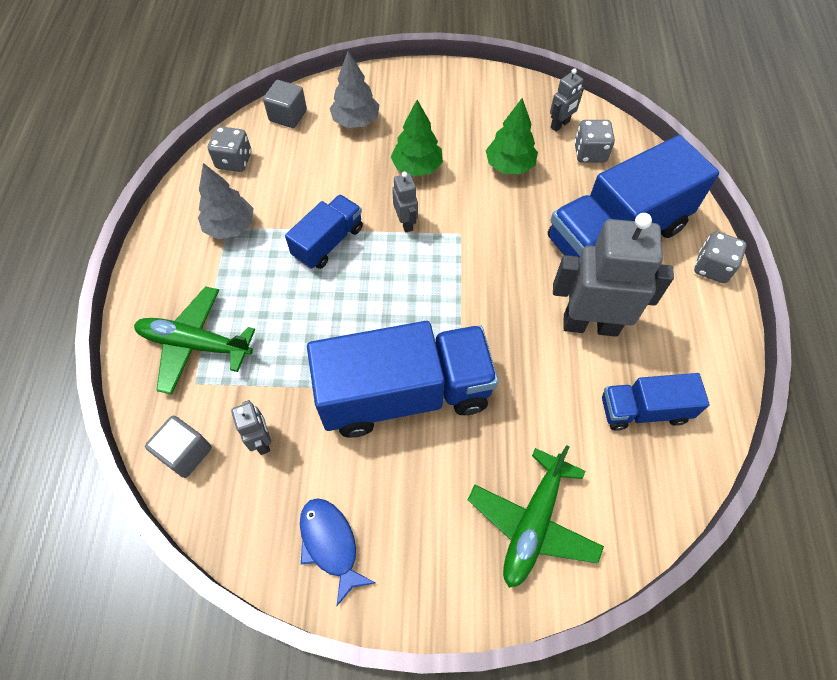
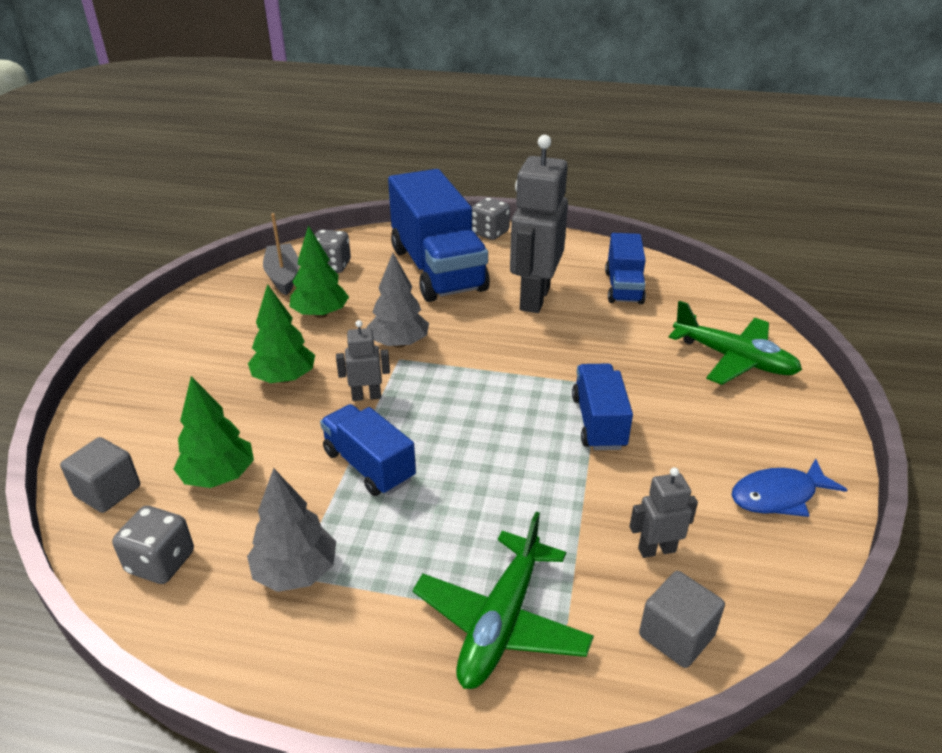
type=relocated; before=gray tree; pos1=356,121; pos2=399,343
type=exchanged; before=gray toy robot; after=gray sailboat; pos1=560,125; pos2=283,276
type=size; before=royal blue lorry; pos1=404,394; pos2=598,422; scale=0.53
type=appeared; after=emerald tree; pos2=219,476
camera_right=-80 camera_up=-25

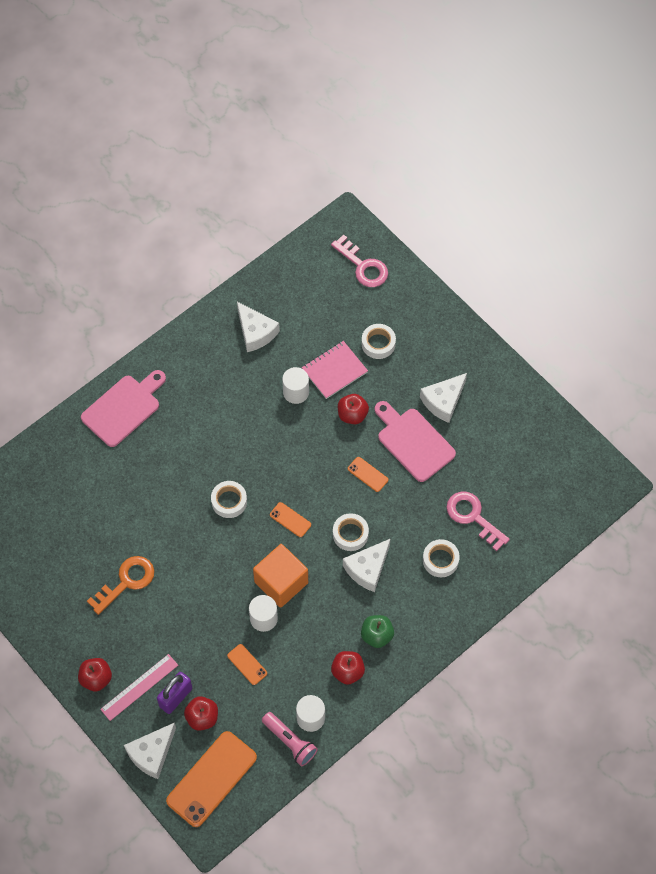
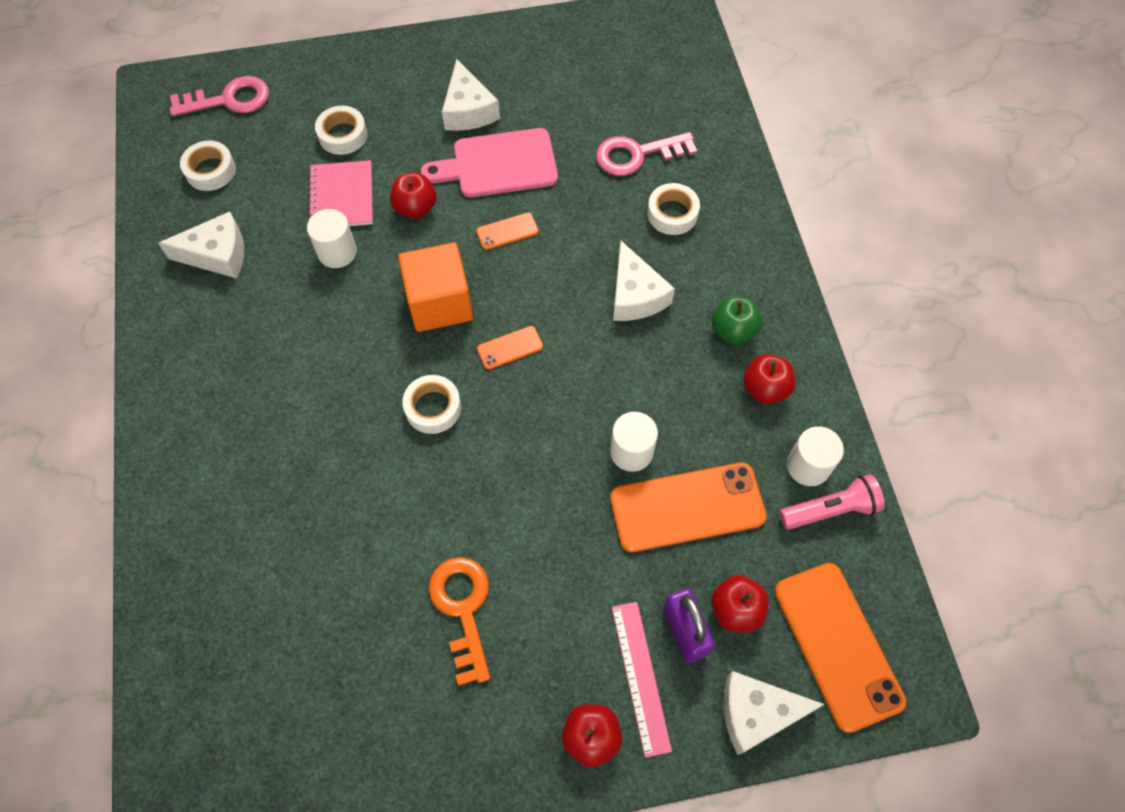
type=missing; before=rosy cutting board; pos1=123,408
type=relocated; before=snow-white roll of tape; pos1=350,534; pos2=210,170
type=relocated; before=bright orange solid cube; pos1=281,582; pos2=439,303
type=size; before=bright orange smartphone; pos1=247,664; pos2=687,507; scale=2.18
type=spun; before=snow-white cheese; pos1=152,754; pos2=757,713; turn=105
camera_right=-60 camera_up=0

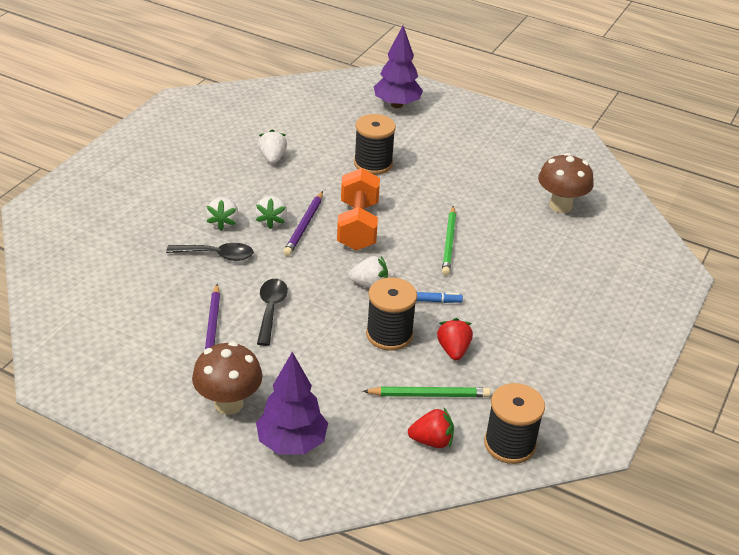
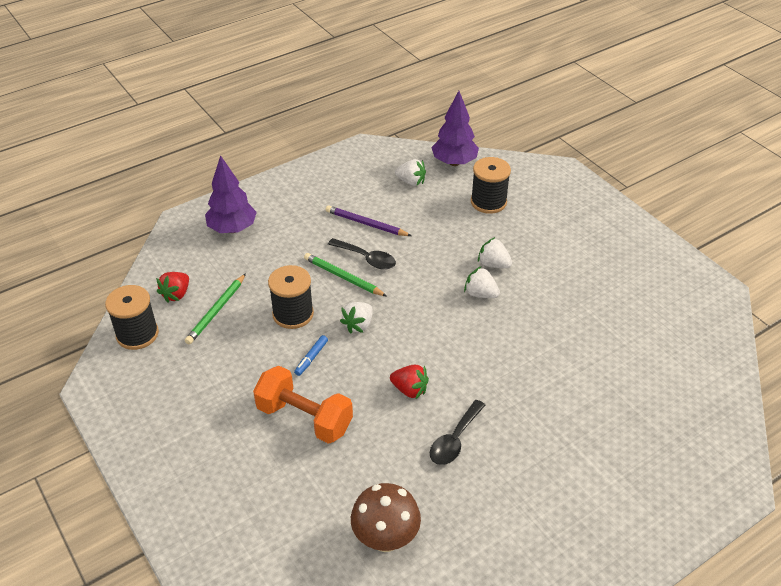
type=relocated; before=violet tree; pos1=397,105; pos2=454,162
type=relocated; before=jet-black bobbin; pos1=373,163; pos2=488,202
type=relocated; before=snow-white toy strawberry; pos1=272,158; pos2=411,182
type=relocated; before=bright orange hand weight; pos1=358,226; pos2=304,418
type=missing; before=violet pencil; pos1=304,226
type=relocated; before=emerald pencil; pos1=449,243; pos2=343,277
type=relocated; before=jet-black teaspoon; pos1=216,255; pos2=455,439
type=relocated; before=red toy strawberry; pos1=453,350; pos2=409,390
type=missing; before=russet toadstool; pos1=228,403
camera_right=120 camera_up=5

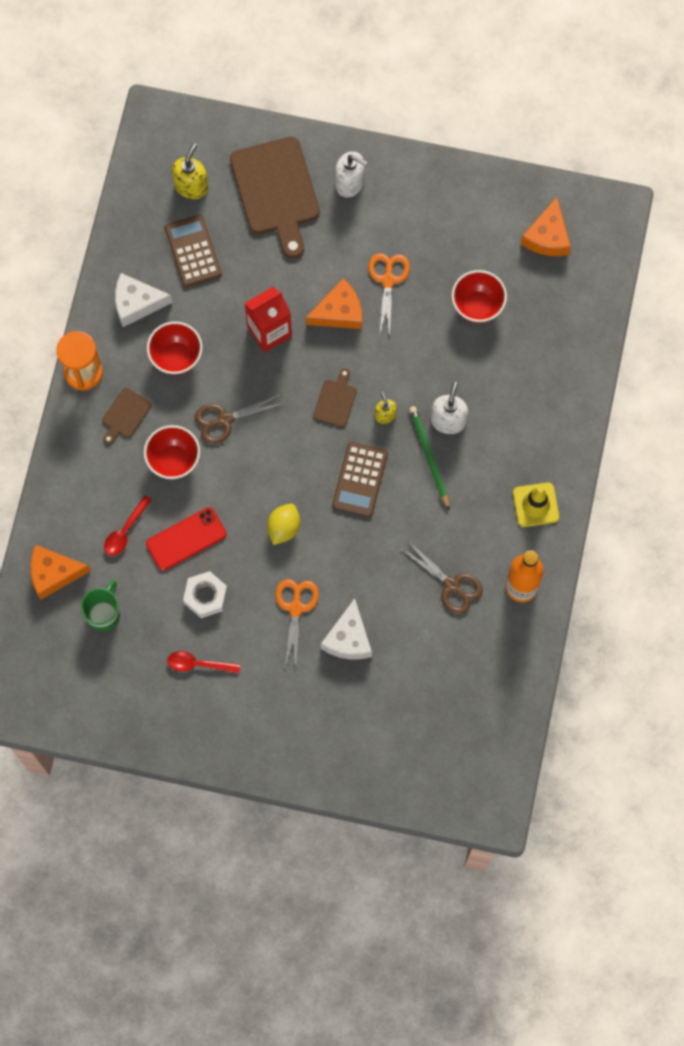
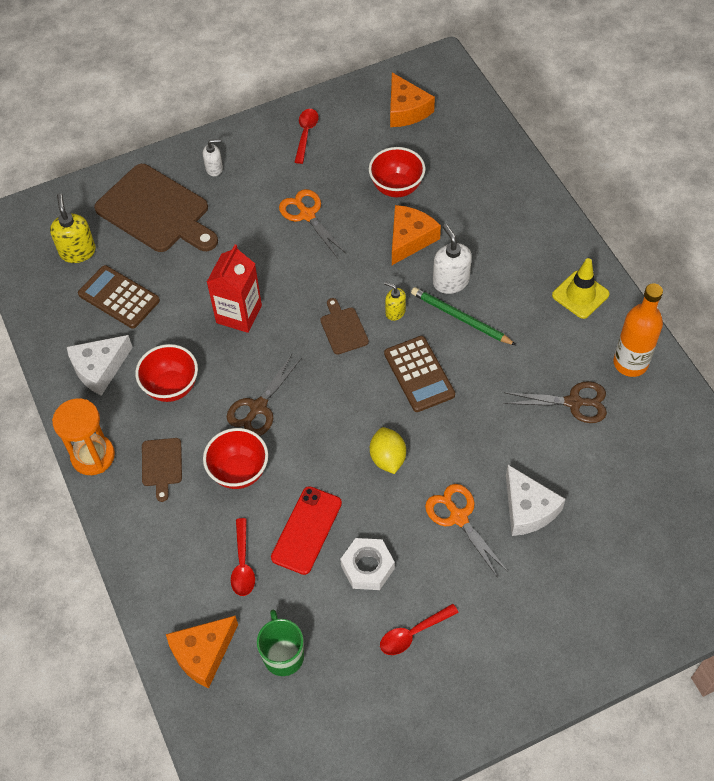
type=size; before=snow-white soap dispenser; pos1=350,183; pos2=214,168; scale=0.61
type=relocated; before=bright orange cheese; pos1=339,312; pos2=410,239
type=appeared; after=red teaspoon; pos2=306,134
camera_right=-35 camera_up=-15

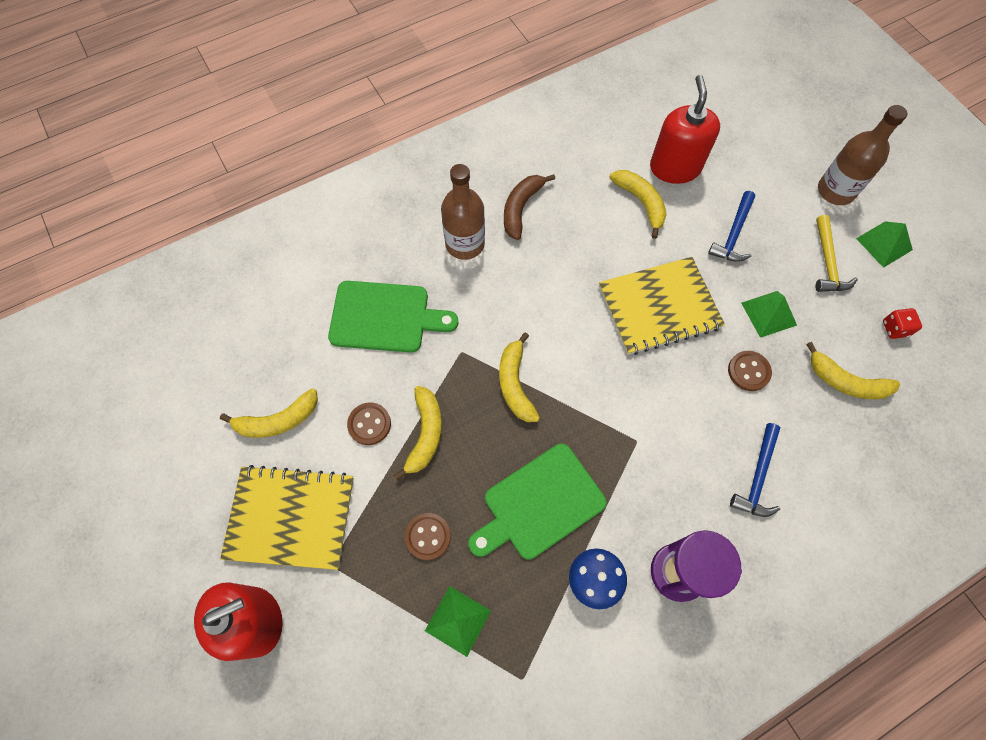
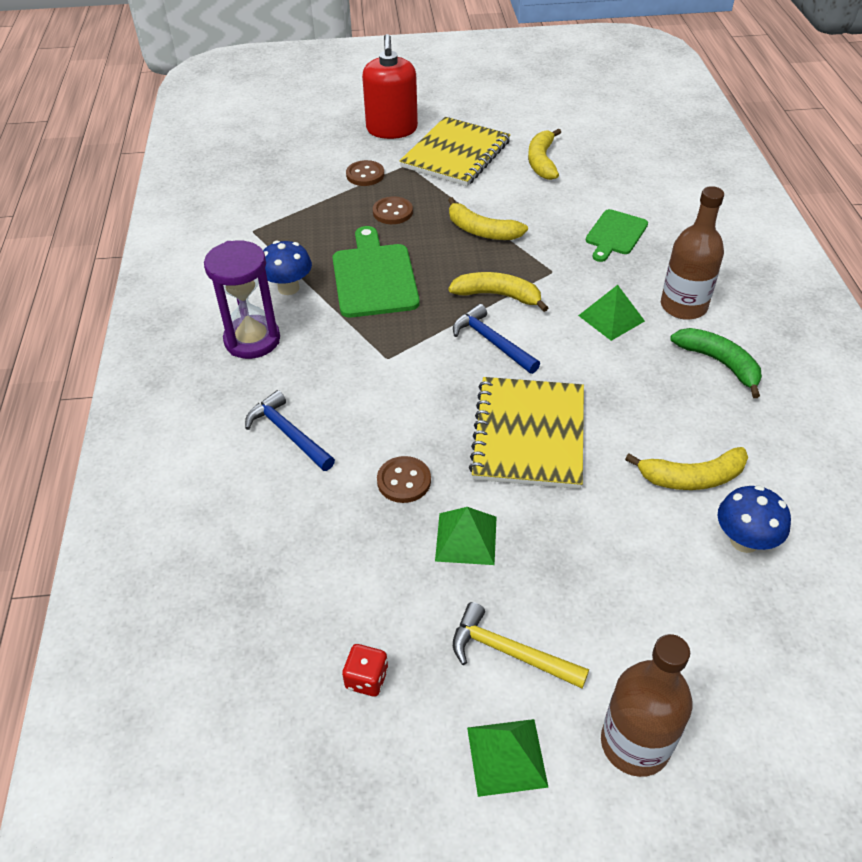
type=exchanged; before=red soap dispenser; after=royal blue toadstool; pos1=675,167; pos2=744,541
type=colour; before=russet banana fruit; after=emerald banana fruit; pos1=521,208; pos2=719,363
type=relocated; before=royal blue hammer; pos1=733,234; pos2=492,342
type=size; before=emerald cutting board; pos1=385,317; pos2=615,234; scale=0.63
type=missing; before=golden banana fruit; pos1=846,382
type=relocated; before=russet shirt button; pos1=369,424; pos2=365,175
type=relocated; before=emerald pyramid; pos1=458,620; pos2=611,318
camera_right=115 camera_up=-20

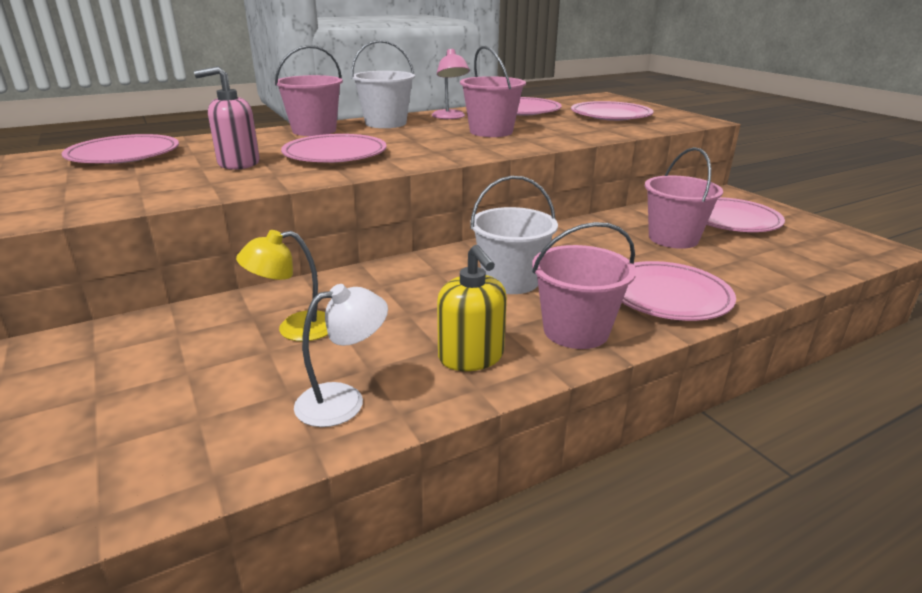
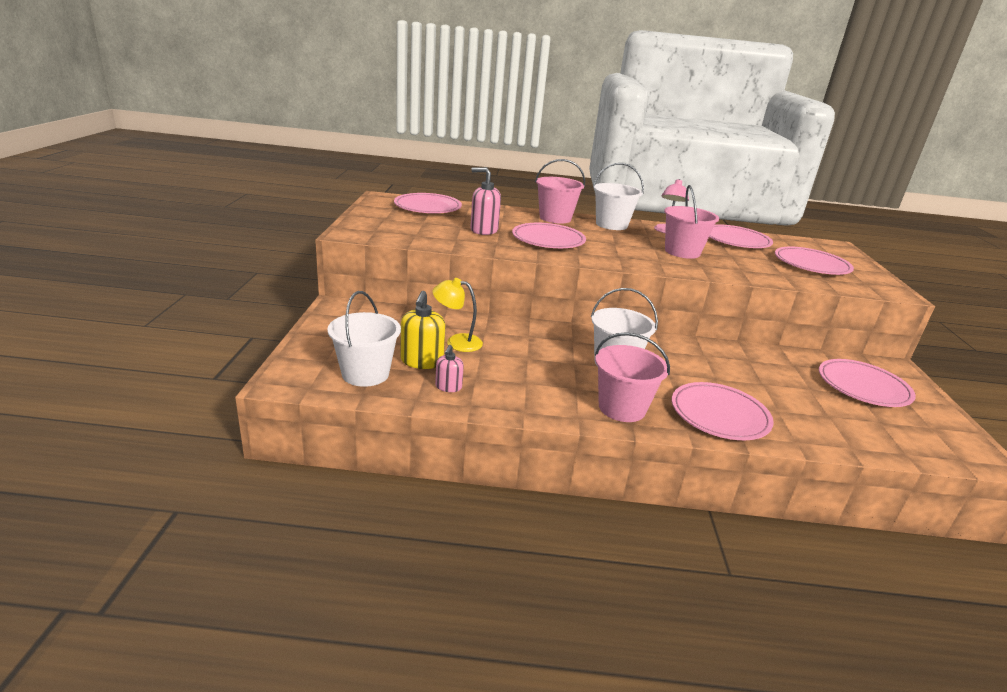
type=missing; before=rosy bucket; pos1=673,238
type=relocated; before=golden soap dispenser; pos1=471,357; pos2=422,361
type=exchanged; before=snow-white desk lamp; after=rosy soap dispenser; pos1=344,400; pos2=448,387
type=appeared; after=snow-white bucket; pos2=365,374
camera_right=30 camera_up=0

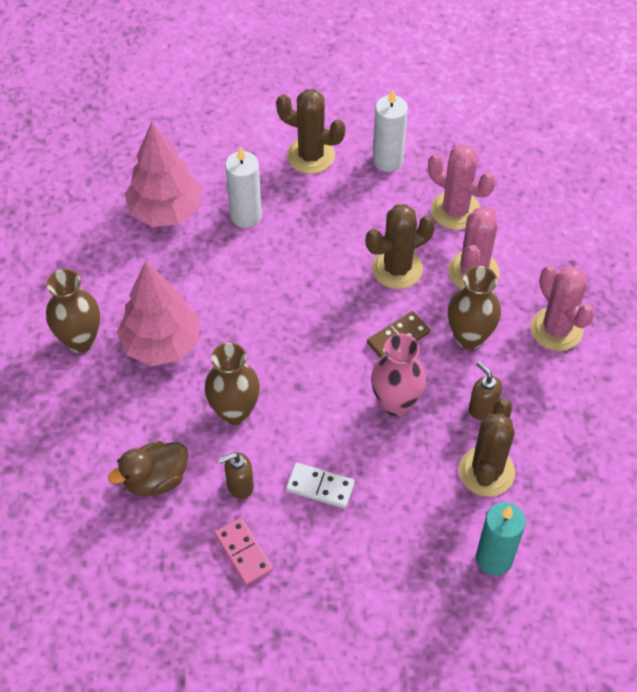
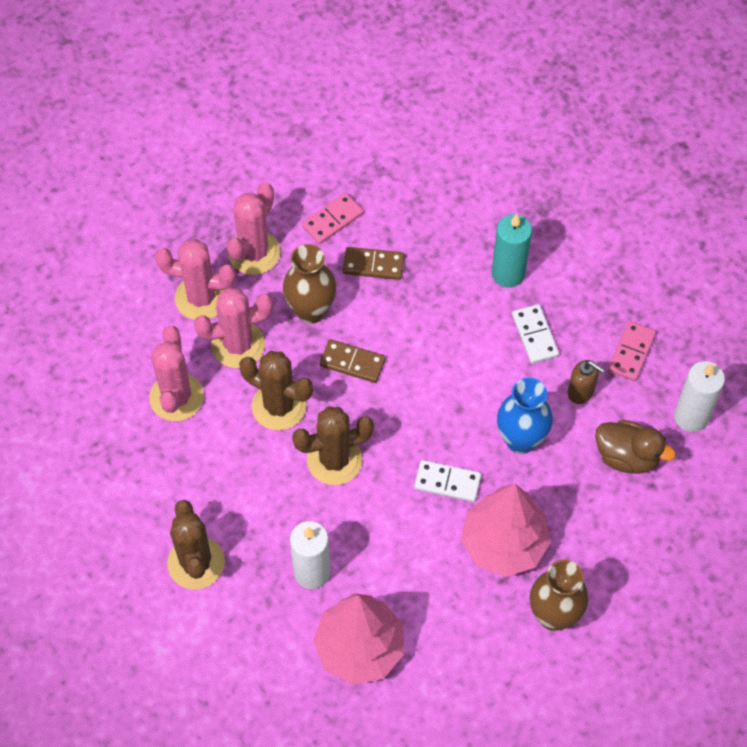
type=relocated; before=snow-white pillar candle; pos1=387,160; pos2=691,417
type=missing; before=rosy tall vase; pos1=396,403
type=colour; before=russet tall vase; after=royal blue tall vase; pos1=235,412; pos2=521,440
type=exchanged; before=russet soap dispenser; after=russet domino tile; pos1=482,408; pos2=373,265
type=relocated; before=russet saguaro cactus; pos1=486,471; pos2=334,460
type=relocated; before=aqua pillar candle; pos1=494,558; pos2=508,273
type=appeared; after=rosy domino tile; pos2=332,220
type=appeared; after=rosy saguaro cactus; pos2=201,298
type=appeared; after=snow-white domino tile; pos2=447,482
camera_right=-125 camera_up=5

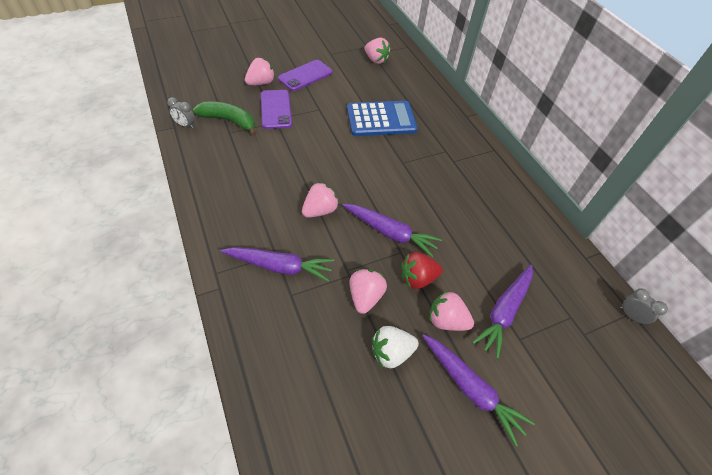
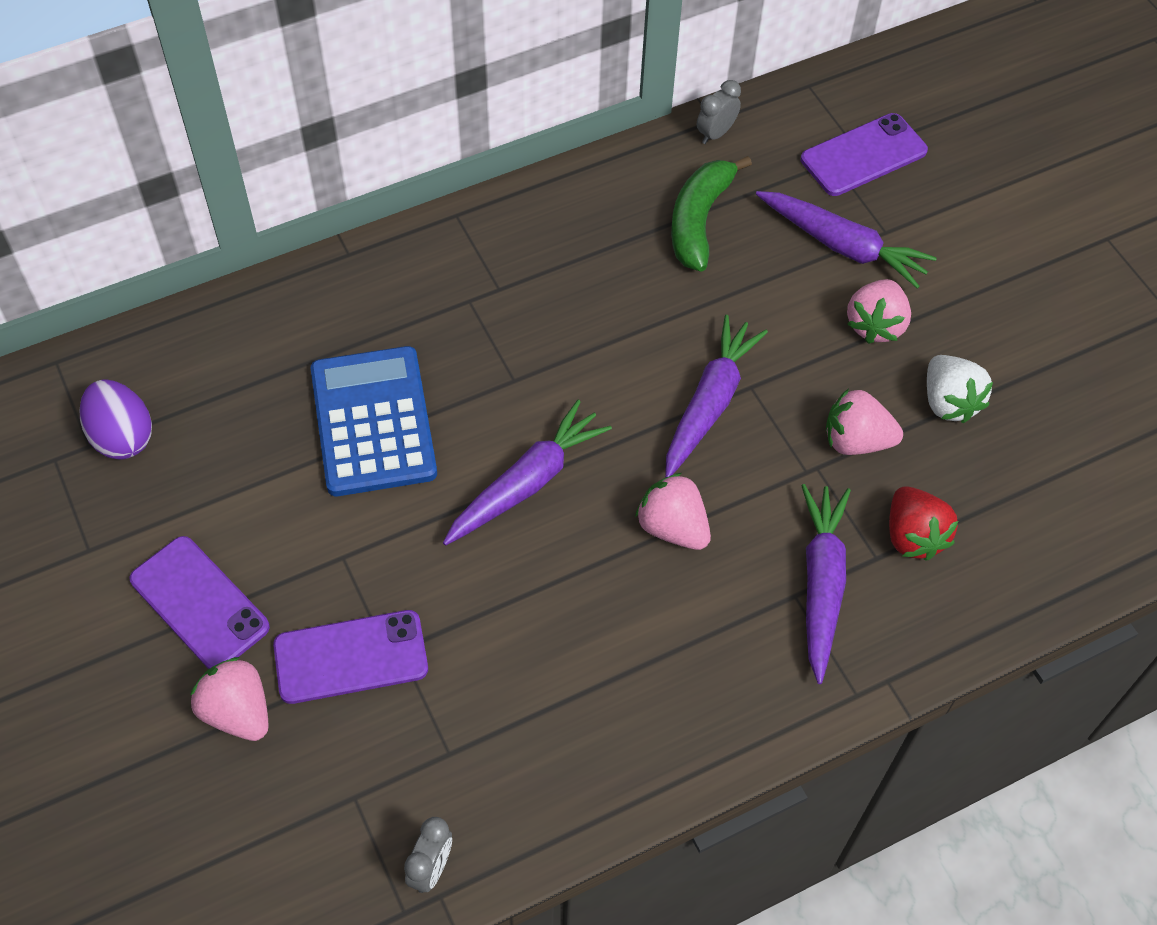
type=exchanged; before=rosy toy strawberry; after=violet egg shape; pos1=376,60; pos2=122,436
type=relocated; before=emerald banana fruit; pos1=229,121; pos2=699,220
type=relocated; before=red toy strawberry; pos1=417,278; pos2=913,536
type=relocated; before=gray clock; pos1=630,316; pos2=715,133
type=relocated; before=violet root vegetable; pos1=470,389; pos2=527,483
type=appeared; after=violet smartphone; pos2=863,155
camera_right=-90 camera_up=5

